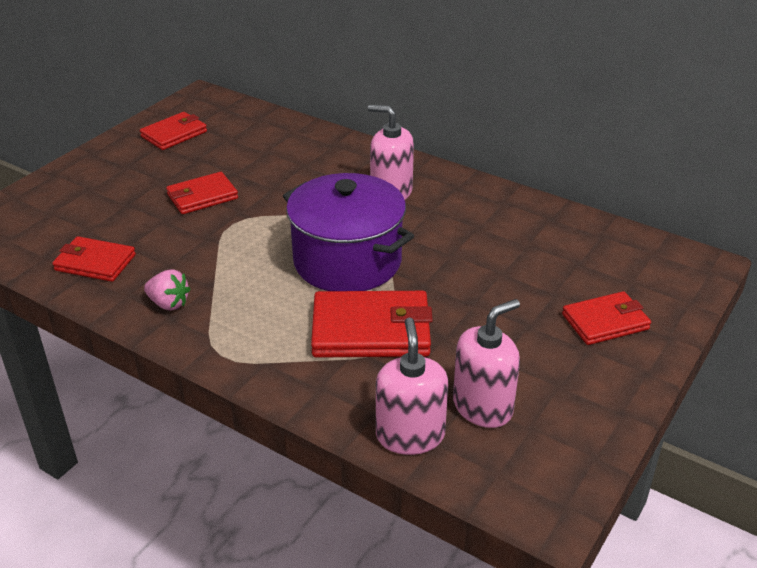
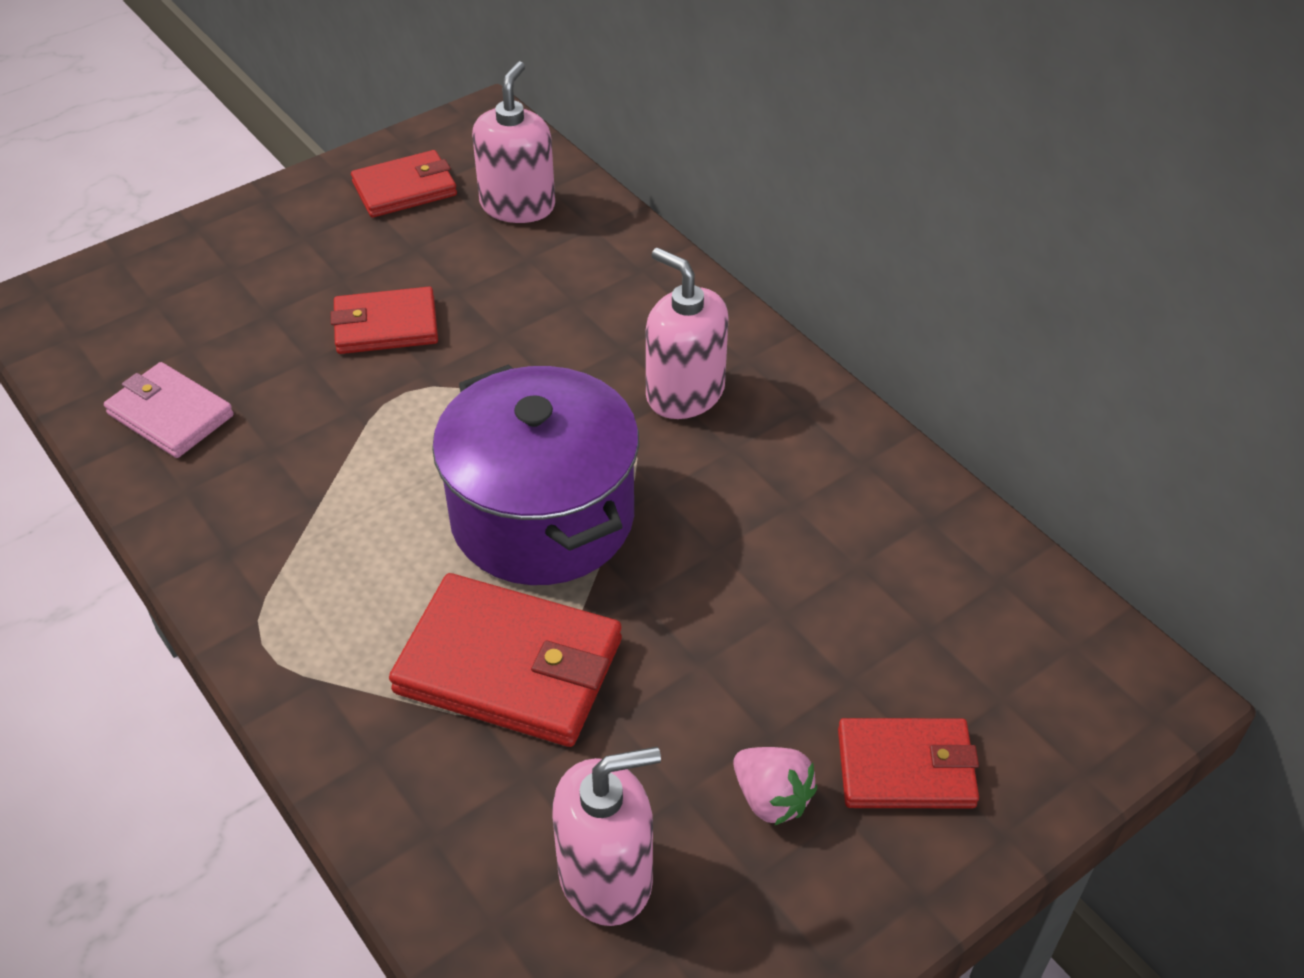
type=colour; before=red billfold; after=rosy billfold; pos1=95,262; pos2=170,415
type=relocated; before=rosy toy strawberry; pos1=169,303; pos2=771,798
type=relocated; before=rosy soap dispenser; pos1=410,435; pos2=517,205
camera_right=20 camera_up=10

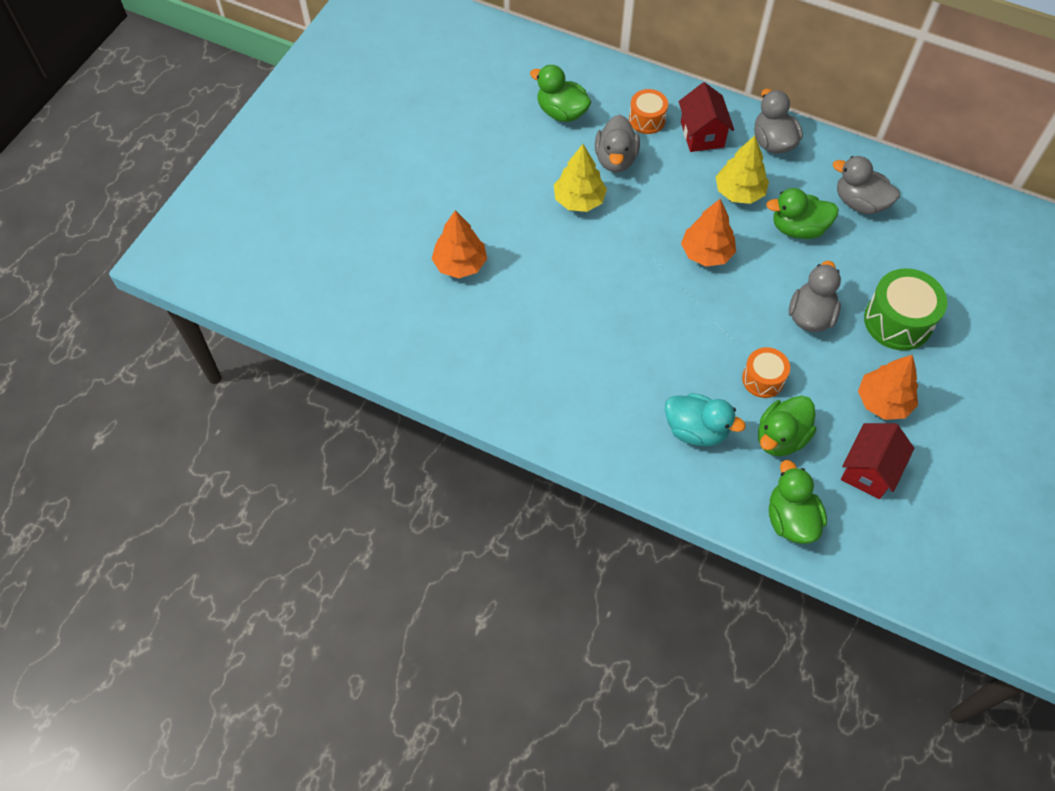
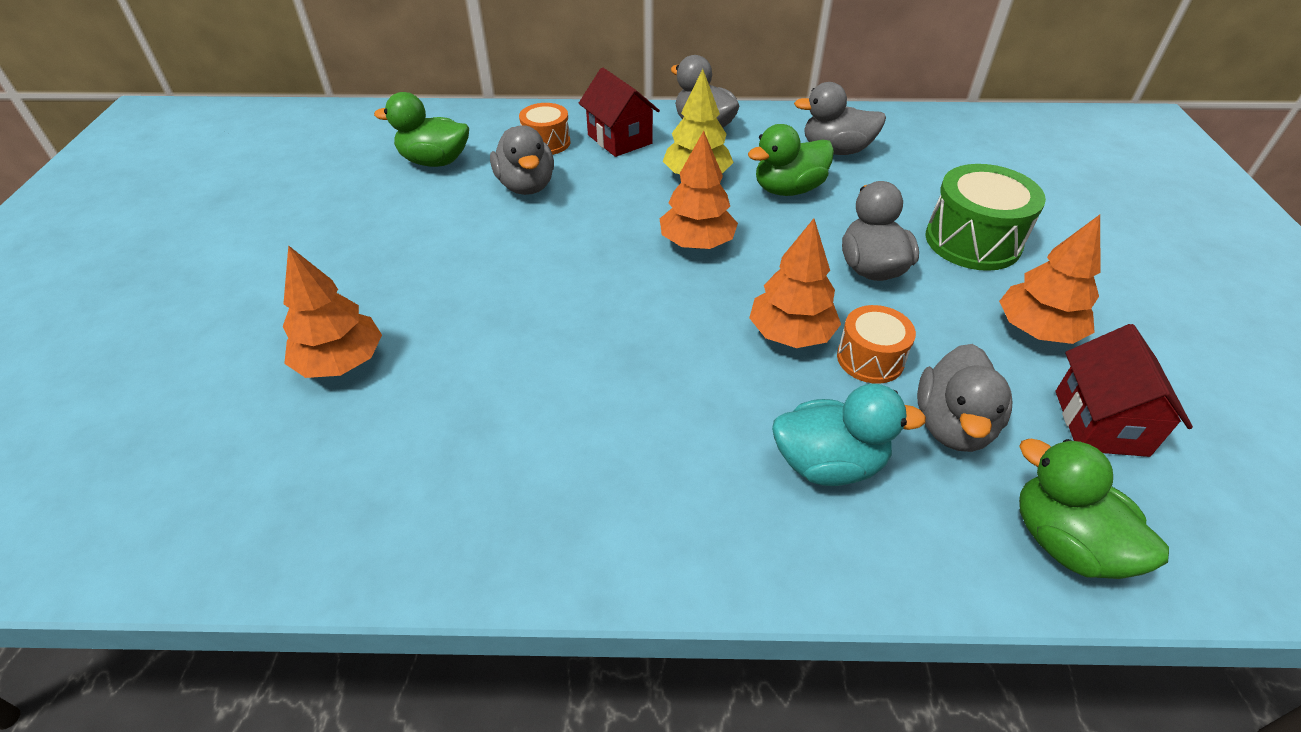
type=missing; before=golden tree; pos1=579,200
type=colour; before=emerald duck; after=gray duck; pos1=781,437; pos2=952,425
type=appeared; after=bright orange tree; pos2=791,334
camera_right=-25 camera_up=-15

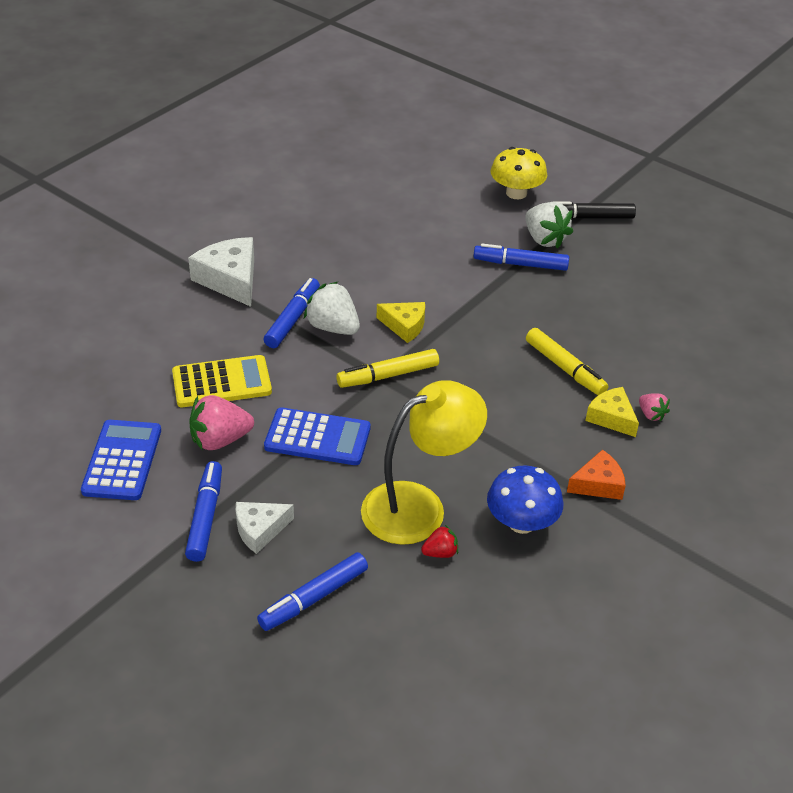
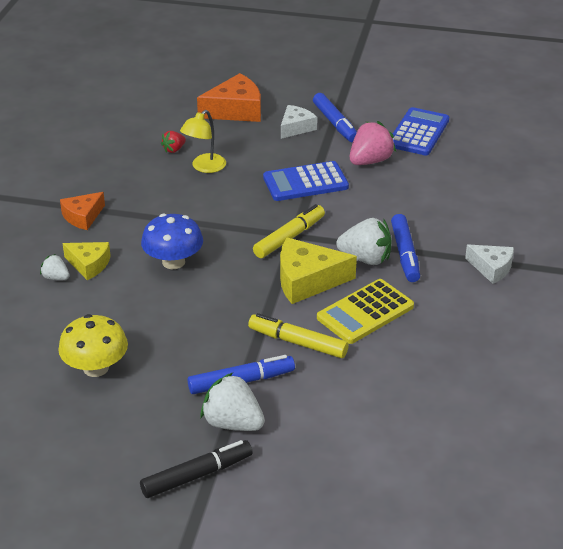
type=relocated; before=golden toadstool; pos1=516,193; pos2=96,368
type=size; before=snow-white cheese; pos1=230,280; pos2=491,268; scale=0.62
type=size; before=golden cheese; pos1=404,326; pos2=307,280; scale=1.6
type=relocated; before=golden felt pen; pos1=565,368; pos2=297,342
type=relocated; before=golden adding machine; pos1=222,382; pos2=365,312
type=size; before=golden desk lamp; pos1=419,506; pos2=204,167; scale=0.55
type=colour; before=rosy toy strawberry; after=snow-white toy strawberry; pos1=651,414; pos2=56,278
type=spun; before=royal blue adding machine; pos1=122,460; pos2=418,133; turn=-135
type=relocated; before=royal blue toadstool; pos1=521,522; pos2=173,262
type=exchanged; before=royal blue felt pen; after=bright orange cheese; pos1=314,598; pos2=235,110
camera_right=155 camera_up=-5

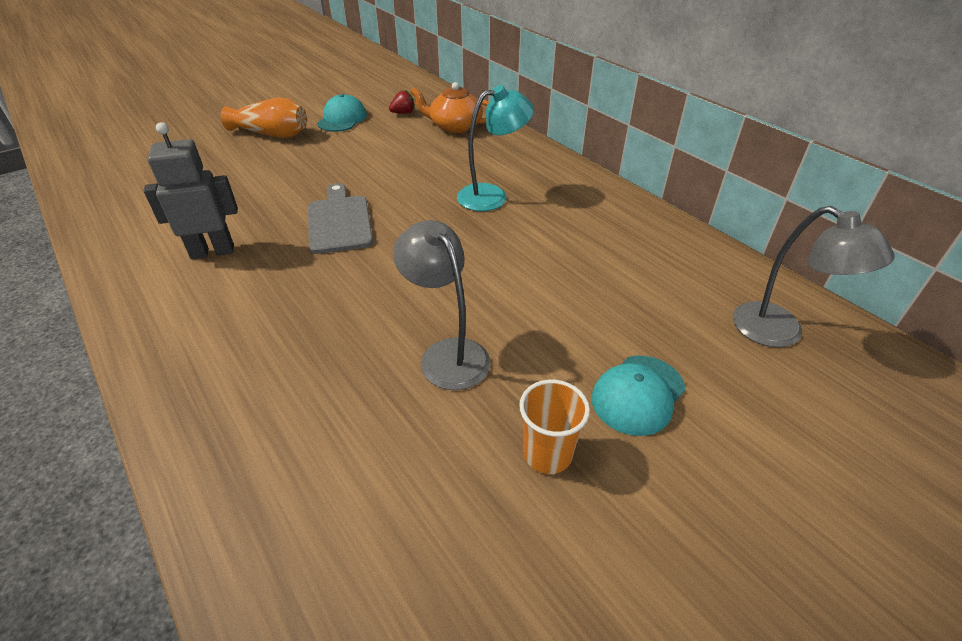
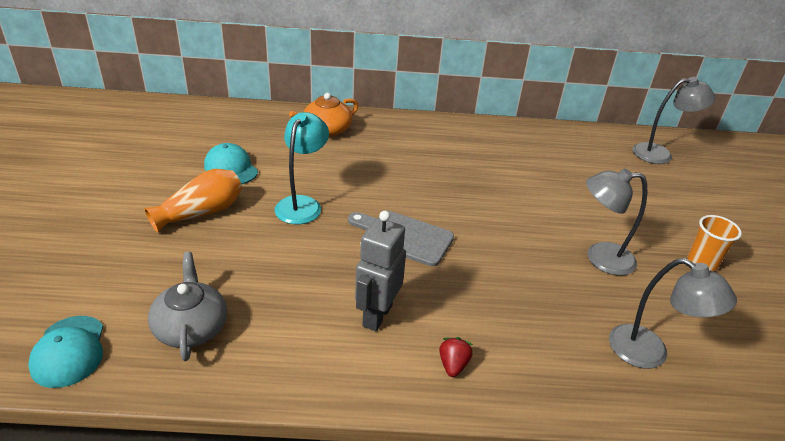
type=relocated; before=aqua desk lamp; pos1=492,196; pos2=302,204
type=relocated; before=red toy strawberry; pos1=403,113; pos2=453,365
type=relocated; before=aqua peaked cap; pos1=638,394; pos2=69,351
type=appeared; after=gray china teapot; pos2=191,327
type=appeared; after=gray desk lamp; pos2=649,353
camera_right=-55 camera_up=-5

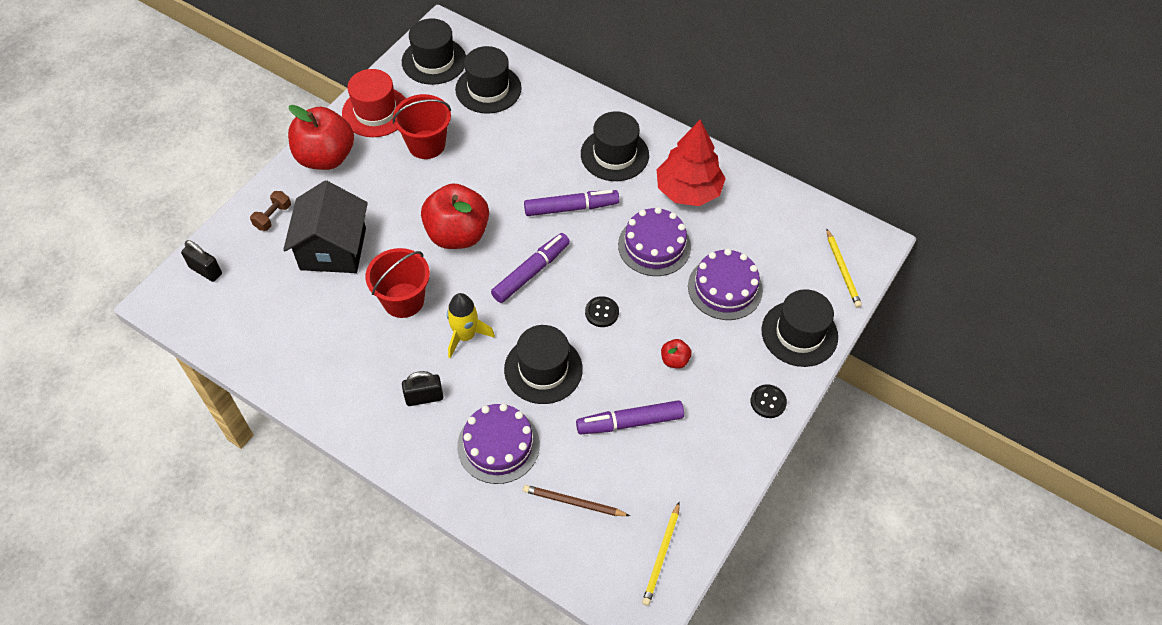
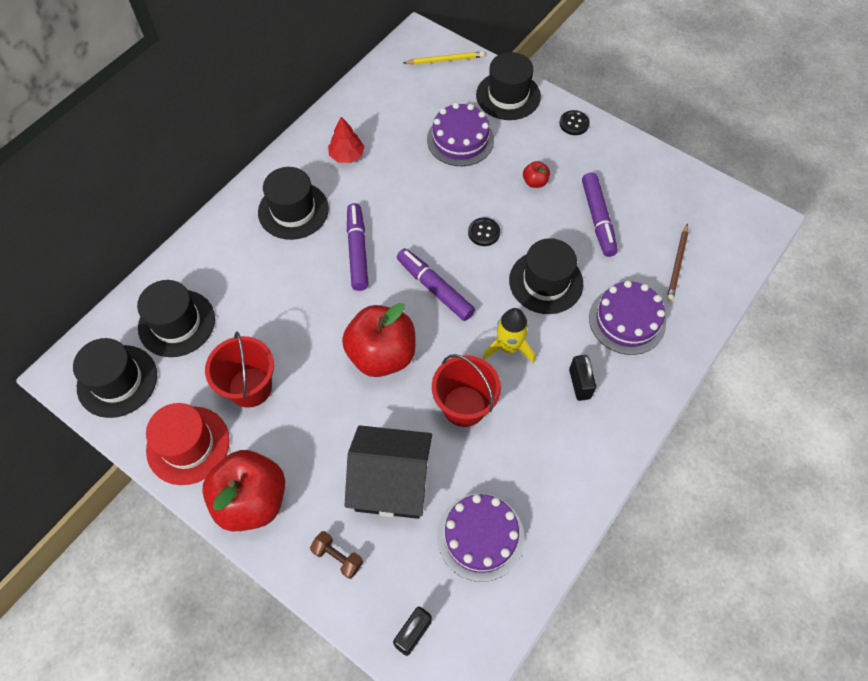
type=size; before=red tree; pos1=688,190; pos2=347,155; scale=0.55
type=relocated; before=violet layer cake; pos1=654,246; pos2=480,536
type=missing; before=golden pencil; pos1=661,555
camera_right=-85 camera_up=5

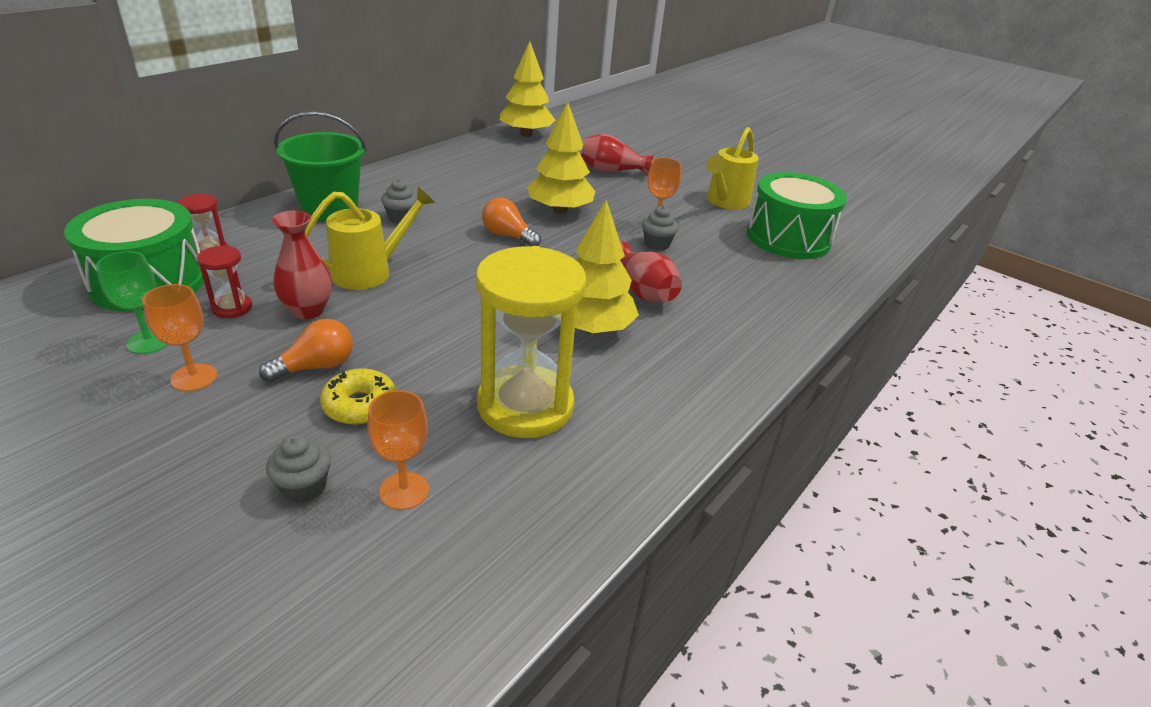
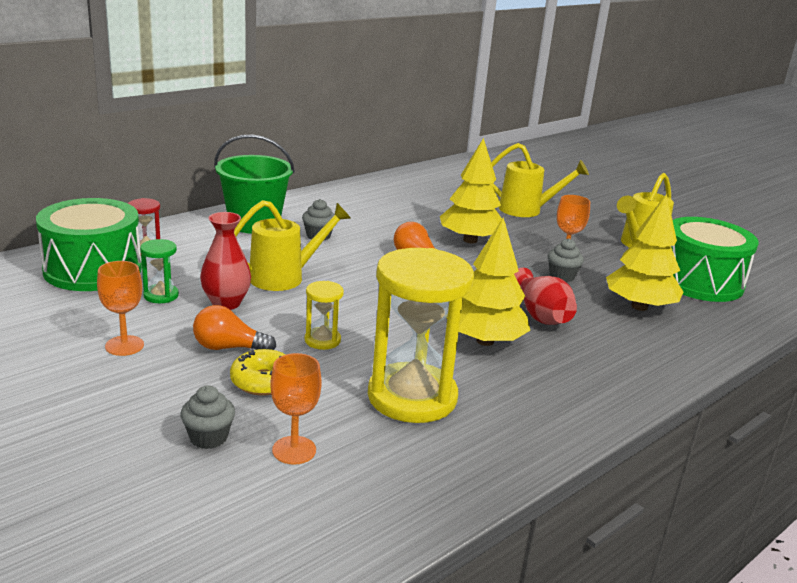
type=relocated; before=golden tree; pos1=526,134; pos2=639,306
type=exchanged; before=red tall vase; after=golden watering can; pos1=611,171; pos2=526,210
type=colour; before=red sand timer; after=emerald sand timer; pos1=232,308; pos2=161,295
type=missing; before=emerald goblet; pos1=149,342
type=spun; before=bright orange bulb; pos1=316,366; pos2=228,348; turn=-150
type=appeared; after=golden sand timer; pos2=322,340
camera_right=10 camera_up=-10

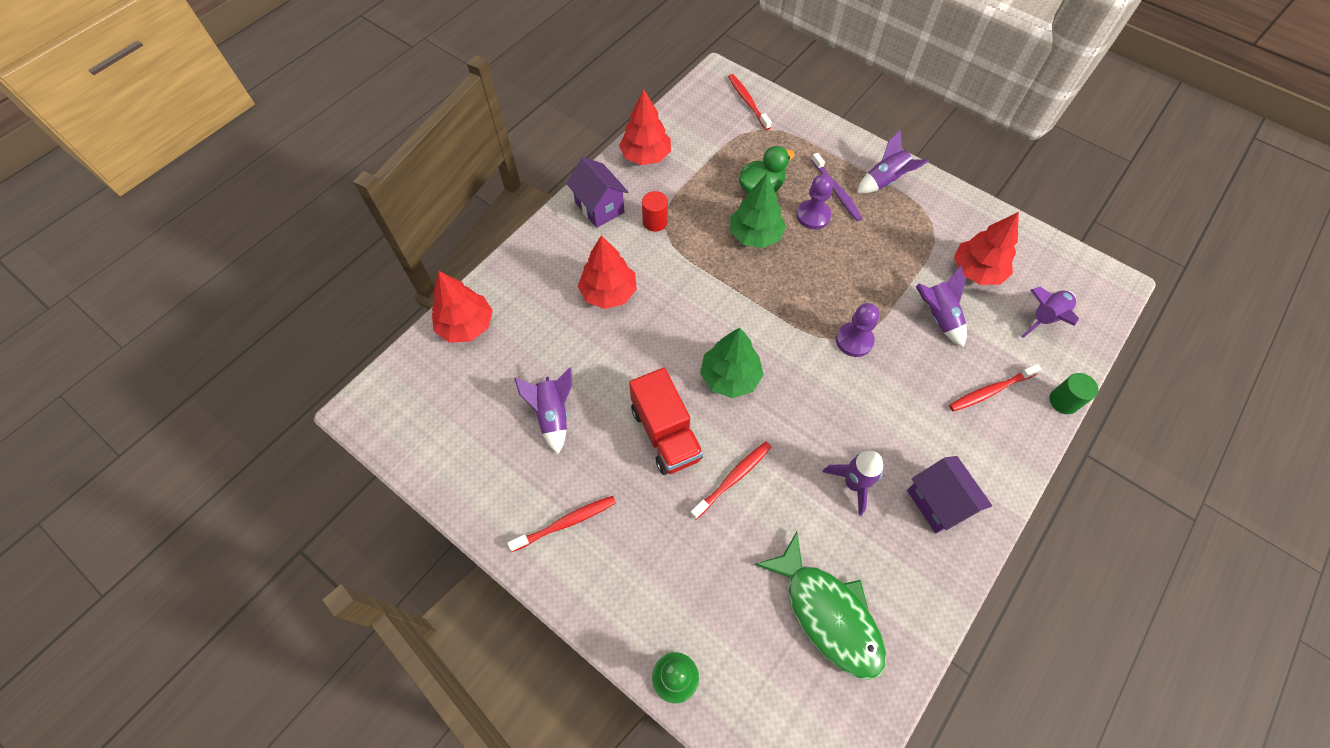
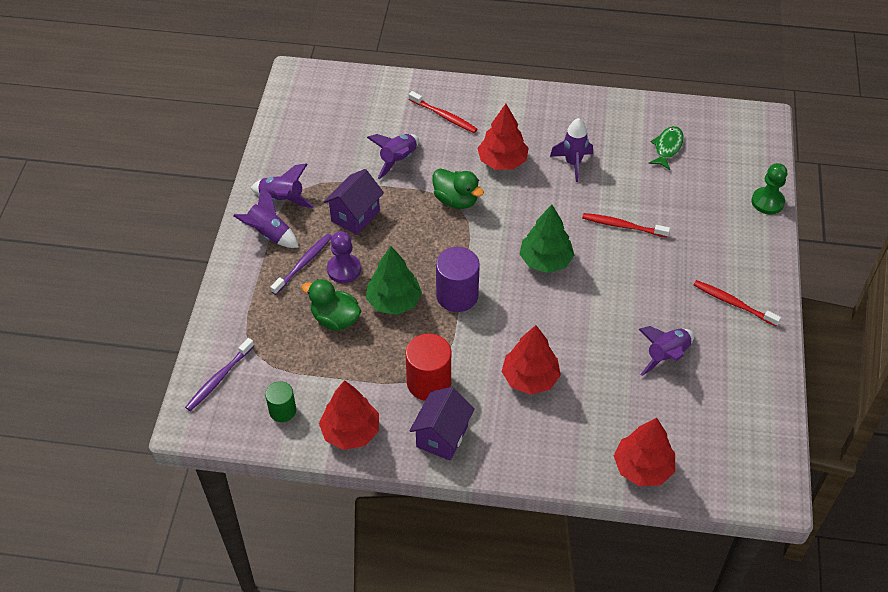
type=colour; before=red tooth brush; after=violet tooth brush; pos1=747,101; pos2=219,379
type=size; before=red cylinder shape; pos1=655,222; pos2=429,382; scale=1.65
type=relocated; before=red tree; pos1=976,271; pos2=502,161
type=relocated; before=violet spaceship; pos1=1045,318; pos2=282,199
type=exchanged; before=violet pawn; after=emerald duck; pos1=854,340; pos2=456,200
type=missing; before=red lorry; pos1=666,433
type=relocated; before=emerald cylinder shape; pos1=1063,401; pos2=282,410
type=relocated; before=violet house; pos1=938,502; pos2=355,216
type=size; before=emerald fish figure; pos1=828,613; pos2=667,147; scale=0.55
type=appeared; after=violet cylinder shape; pos2=457,295
camera_right=-120 camera_up=-10

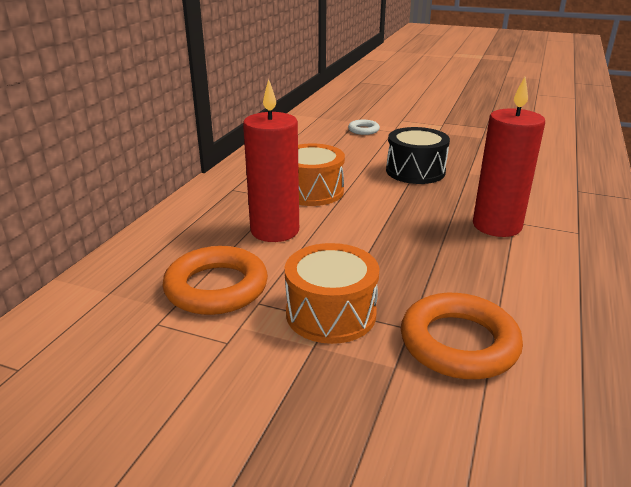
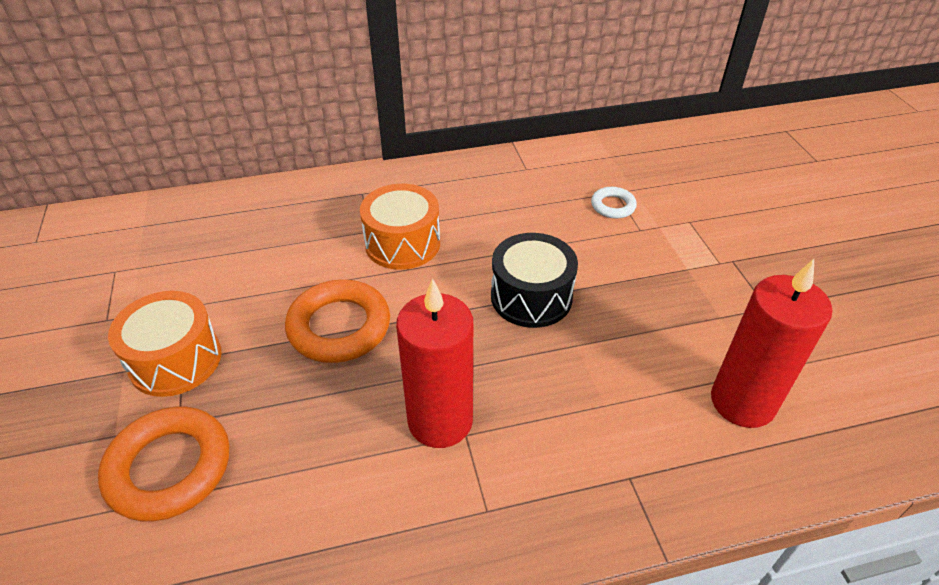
type=relocated; before=red pillar candle; pos1=275,230; pos2=742,402
type=relocated; before=bright orange torus; pos1=216,287; pos2=339,327
camera_right=55 camera_up=15

